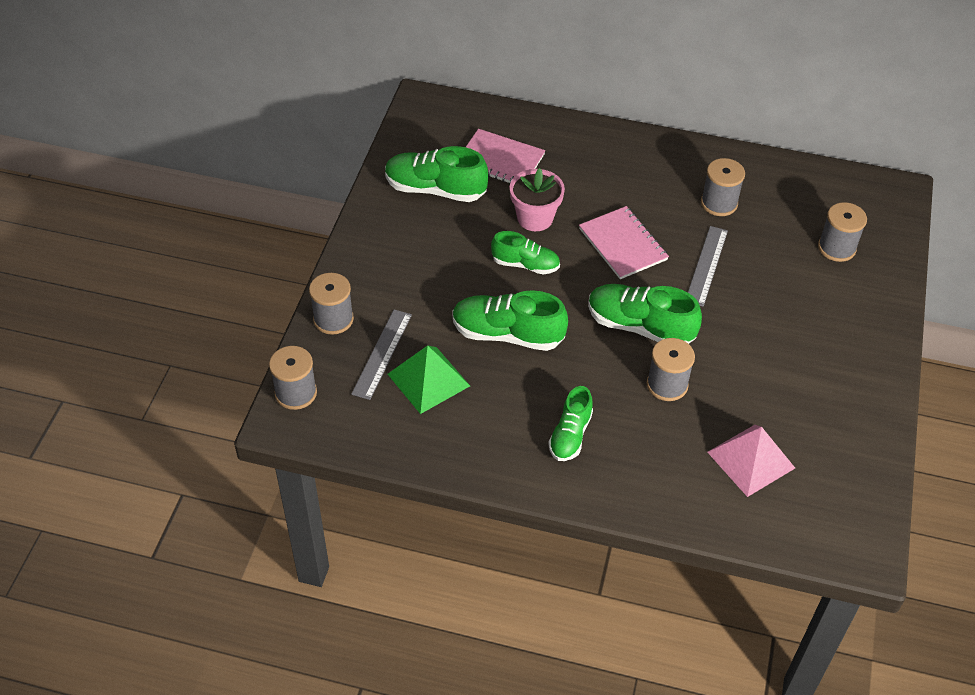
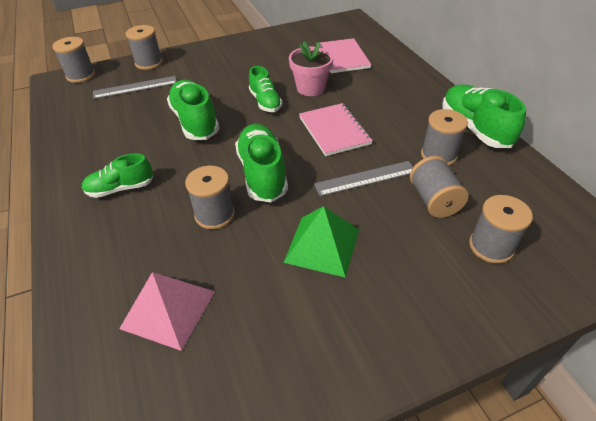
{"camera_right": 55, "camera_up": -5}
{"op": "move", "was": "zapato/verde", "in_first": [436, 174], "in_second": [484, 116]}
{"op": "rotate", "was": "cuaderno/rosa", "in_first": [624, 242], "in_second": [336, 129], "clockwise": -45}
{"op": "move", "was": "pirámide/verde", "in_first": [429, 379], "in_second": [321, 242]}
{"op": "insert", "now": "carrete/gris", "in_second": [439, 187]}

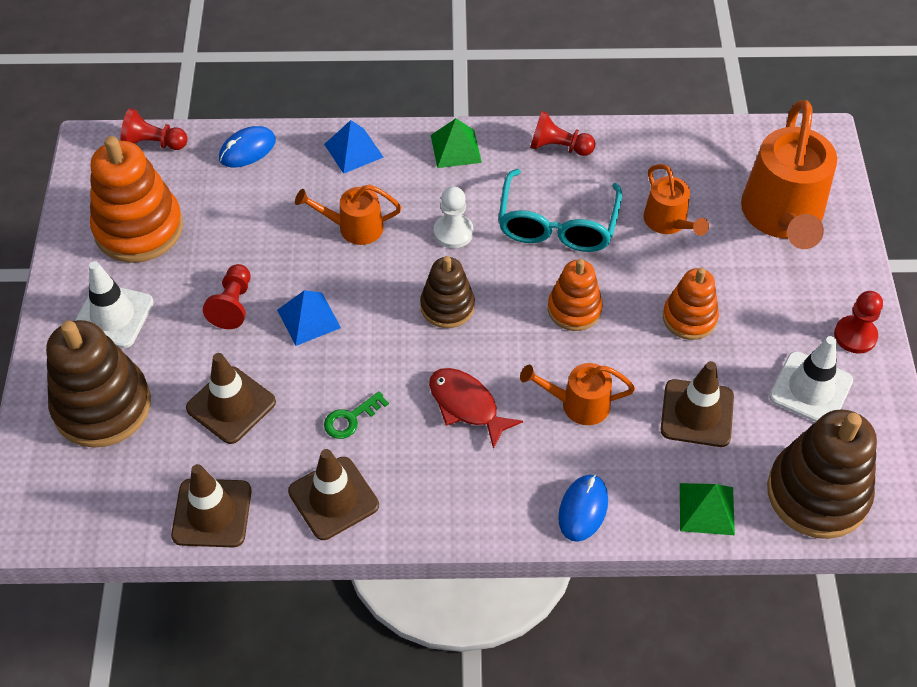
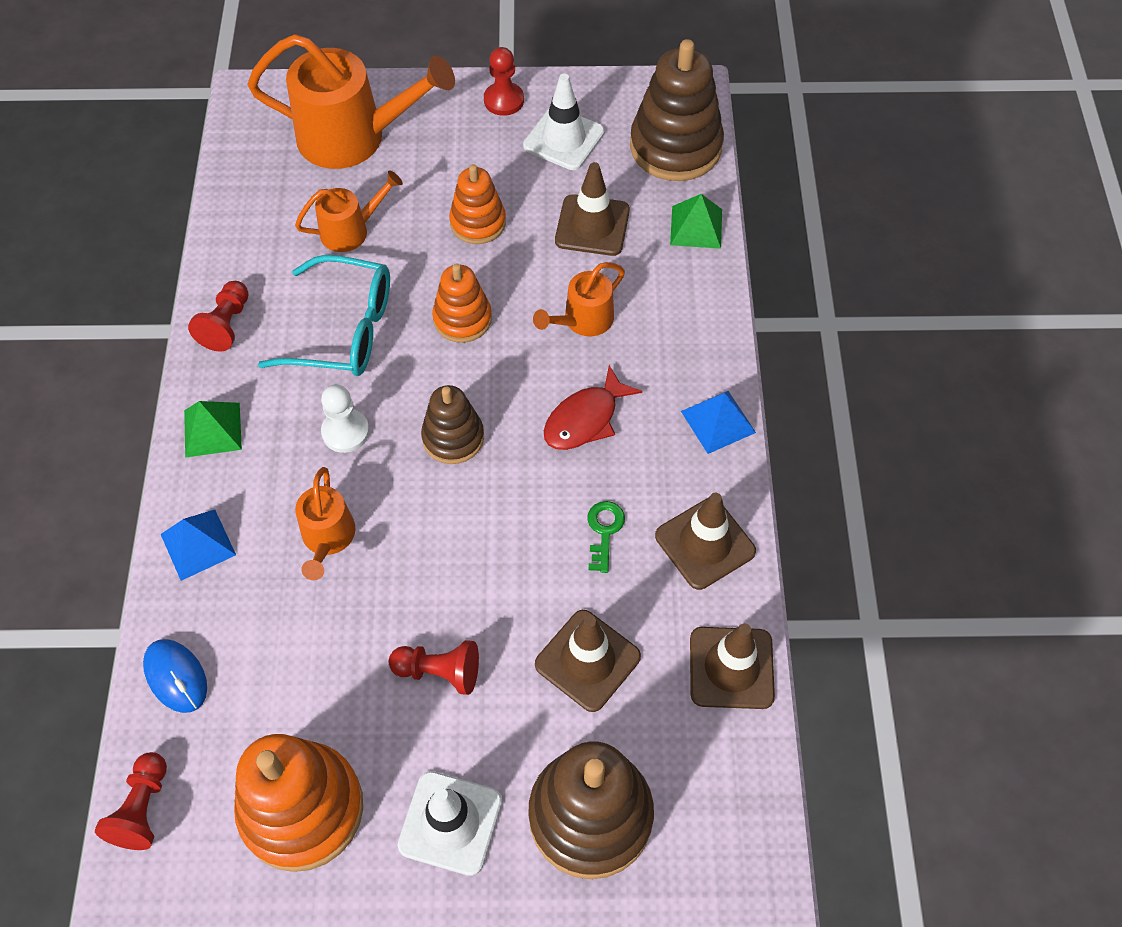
{"camera_right": -90, "camera_up": 5}
{"op": "move", "was": "pirámide/azul", "in_first": [309, 318], "in_second": [718, 422]}
{"op": "rotate", "was": "regadera/naranja", "in_first": [577, 394], "in_second": [579, 299], "clockwise": 45}
{"op": "rotate", "was": "llave/verde", "in_first": [356, 415], "in_second": [606, 537], "clockwise": -135}
{"op": "delete", "was": "ratón/azul", "in_first": [583, 508]}

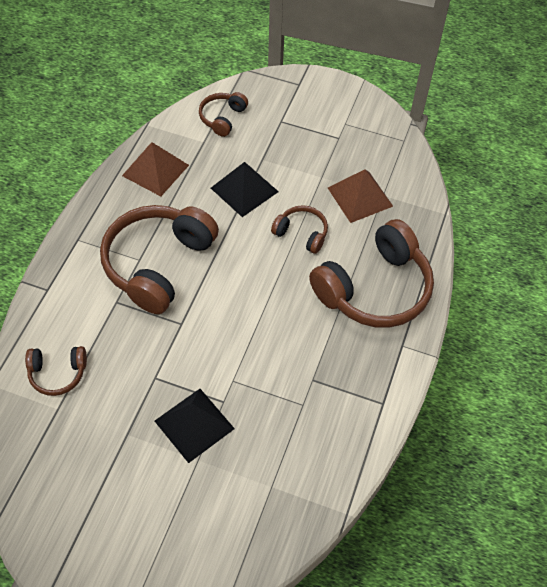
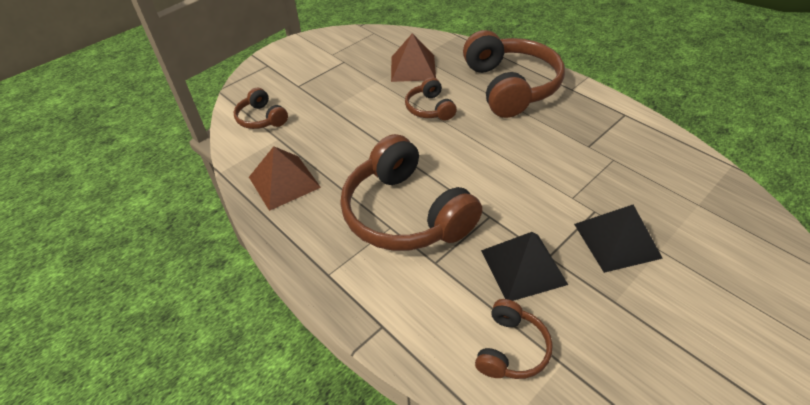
{"camera_right": -60, "camera_up": -10}
{"op": "move", "was": "pirámide/negro", "in_first": [245, 189], "in_second": [524, 266]}
{"op": "rotate", "was": "auriculares/marrón", "in_first": [299, 229], "in_second": [431, 99], "clockwise": -75}

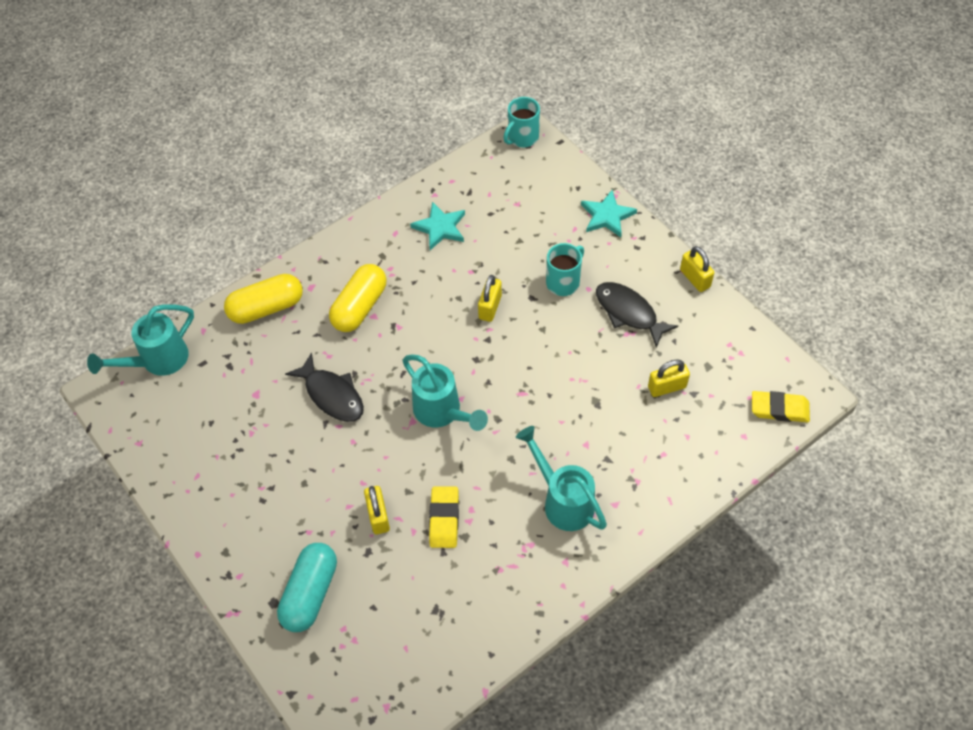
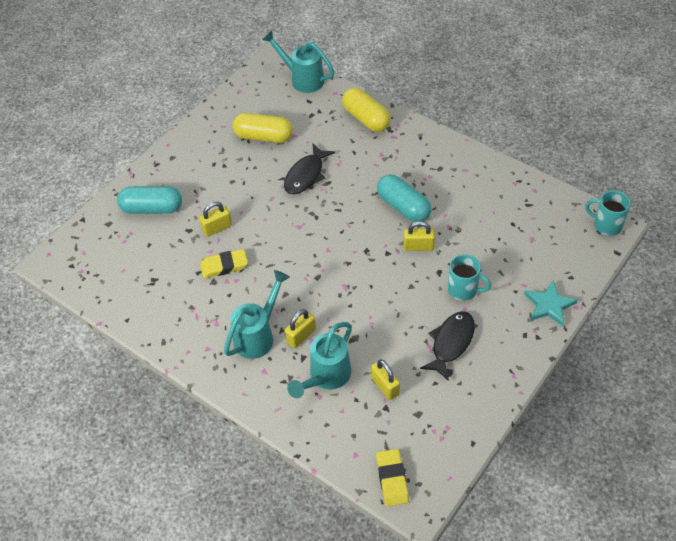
{"camera_right": 75, "camera_up": -5}
{"op": "delete", "was": "estrella/turquesa", "in_first": [437, 226]}
{"op": "move", "was": "candado/amarillo", "in_first": [697, 269], "in_second": [300, 328]}
{"op": "move", "was": "cápsula/amarillo", "in_first": [358, 298], "in_second": [263, 128]}
{"op": "move", "was": "regadera/turquesa", "in_first": [445, 392], "in_second": [319, 360]}
{"op": "insert", "now": "cápsula/turquesa", "in_second": [404, 198]}

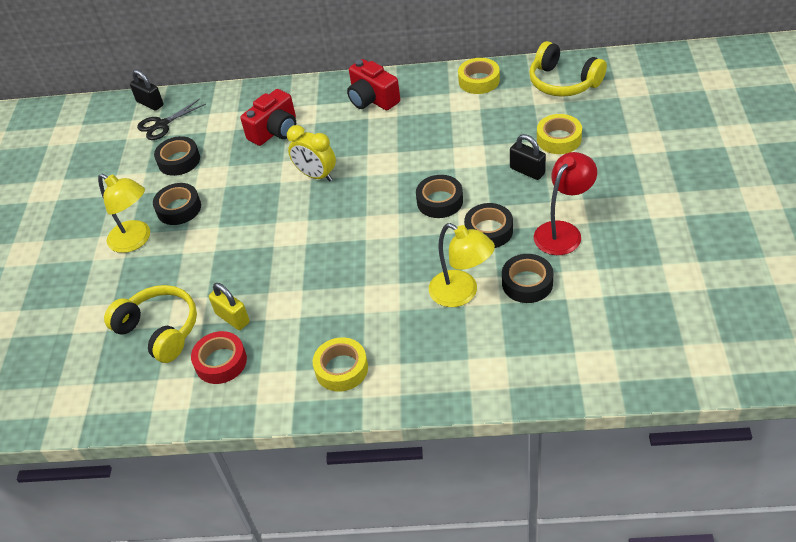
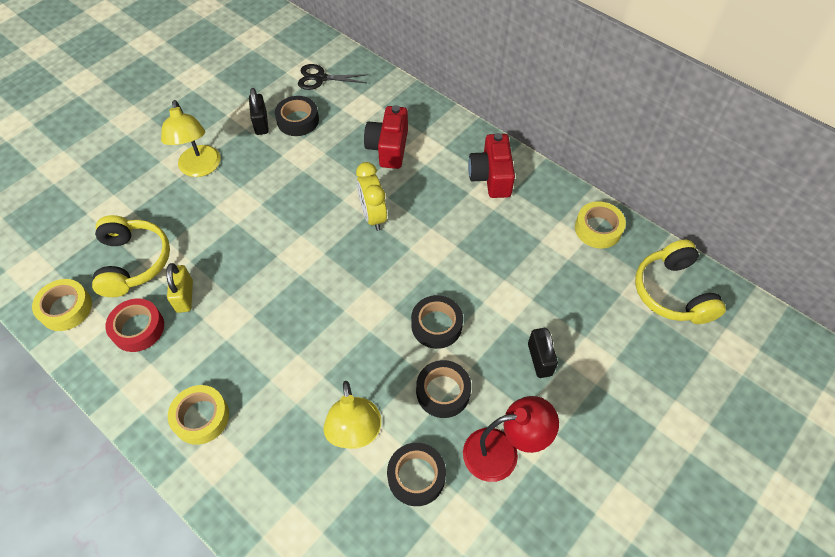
{"camera_right": 35, "camera_up": 10}
{"op": "move", "was": "candado/negro", "in_first": [147, 90], "in_second": [259, 111]}
{"op": "rotate", "was": "cámara/rojo", "in_first": [268, 117], "in_second": [386, 137], "clockwise": 105}
{"op": "move", "was": "cinta adhesiva/amarillo", "in_first": [559, 134], "in_second": [62, 305]}
{"op": "delete", "was": "cinta adhesiva/negro", "in_first": [177, 204]}

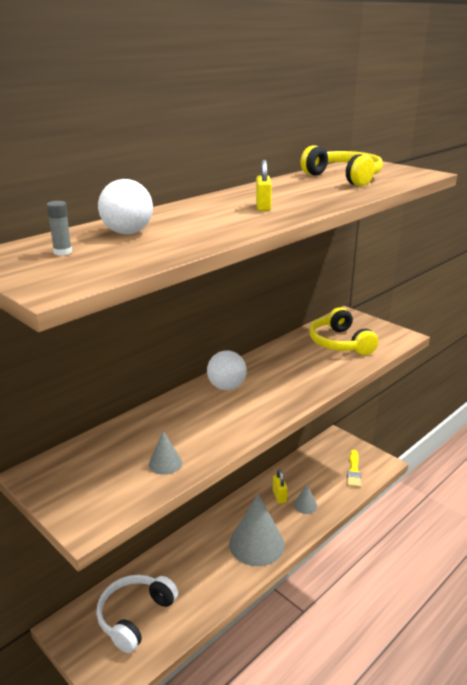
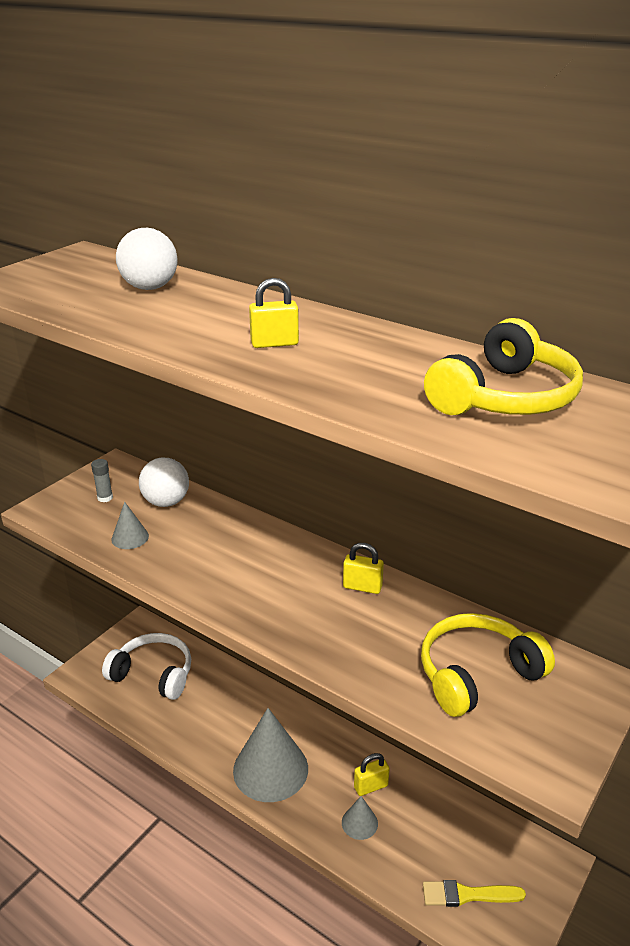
{"camera_right": 80, "camera_up": 5}
{"op": "move", "was": "barra de pegamento/gris", "in_first": [59, 228], "in_second": [102, 480]}
{"op": "move", "was": "pelota/blanco", "in_first": [227, 370], "in_second": [164, 482]}
{"op": "insert", "now": "candado/amarillo", "in_second": [363, 568]}

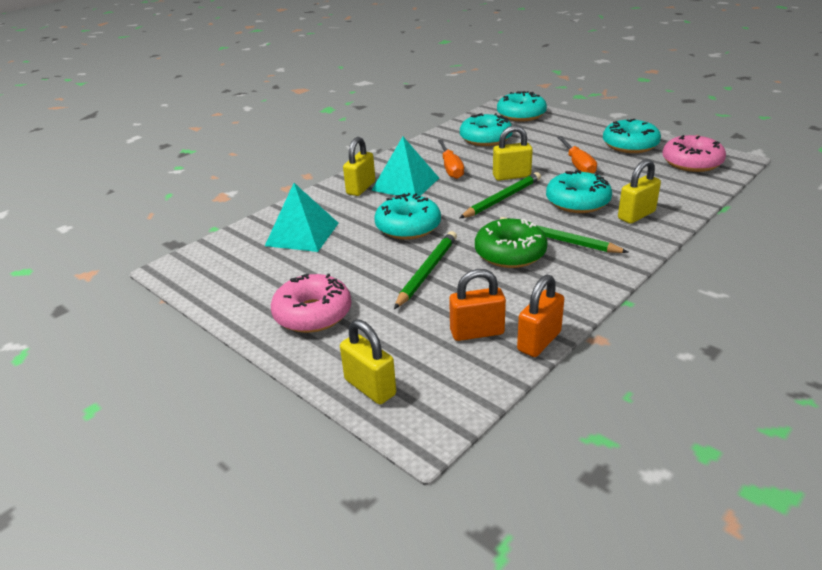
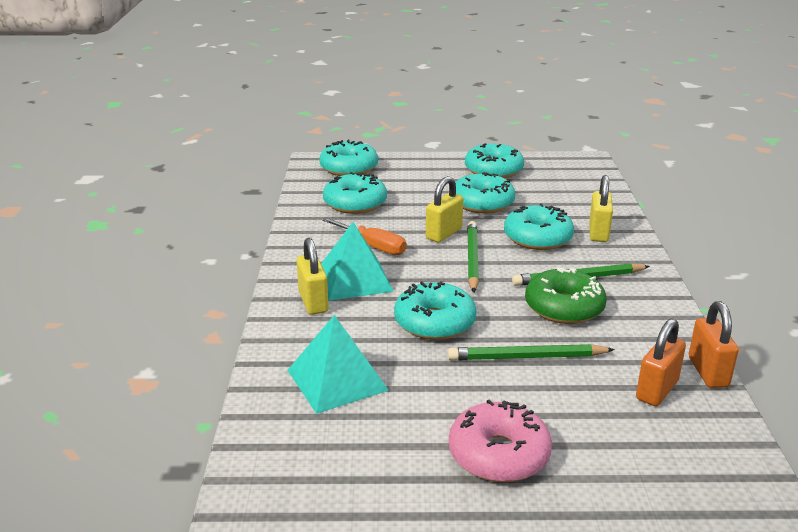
{"camera_right": -45, "camera_up": -5}
{"op": "delete", "was": "rosquilla/rosa", "in_first": [694, 153]}
{"op": "replace", "was": "destornillador/naranja", "now": "rosquilla/turquesa", "in_first": [577, 154], "in_second": [485, 192]}
{"op": "rotate", "was": "lápiz/verde", "in_first": [425, 270], "in_second": [531, 352], "clockwise": -75}
{"op": "delete", "was": "candado/amarillo", "in_first": [368, 361]}

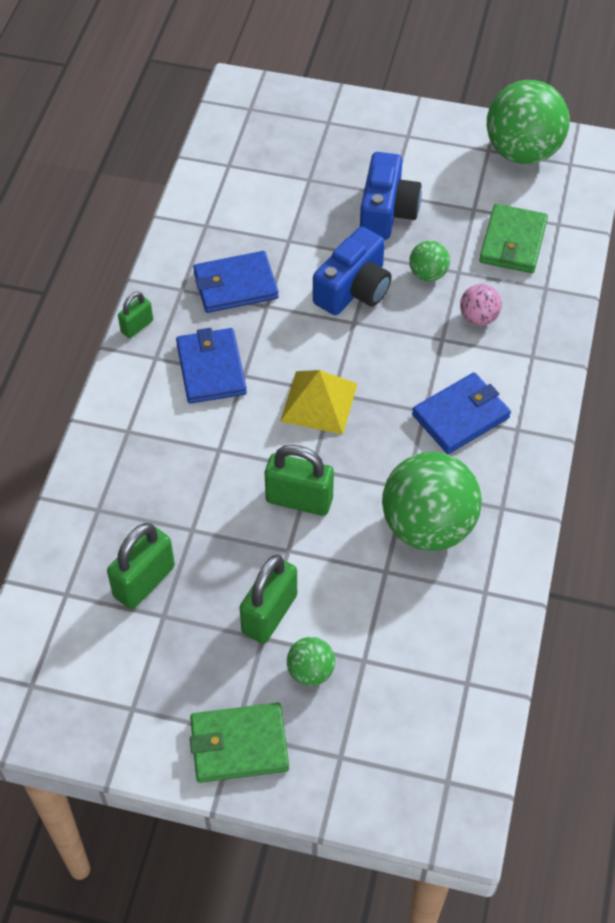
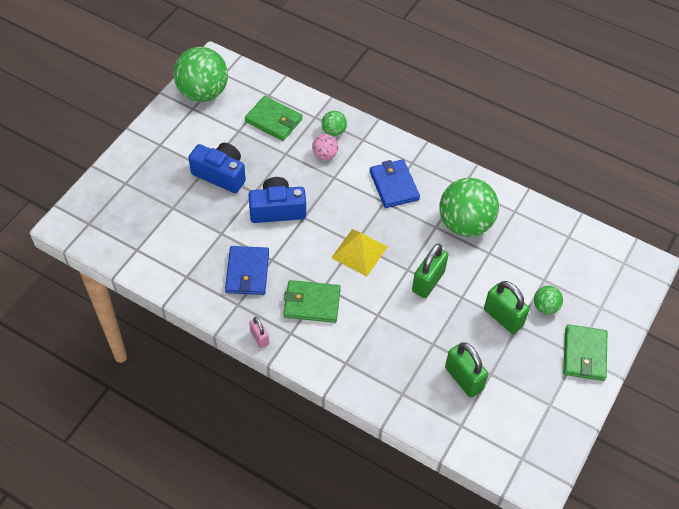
{"camera_right": -75, "camera_up": 0}
{"op": "rotate", "was": "cámara/azul", "in_first": [352, 271], "in_second": [277, 200], "clockwise": -60}
{"op": "move", "was": "pelota/verde", "in_first": [429, 261], "in_second": [334, 124]}
{"op": "recolor", "was": "candado/verde", "now": "candado/rosa", "in_first": [135, 315], "in_second": [259, 332]}
{"op": "recolor", "was": "cartera/azul", "now": "cartera/verde", "in_first": [211, 366], "in_second": [312, 301]}

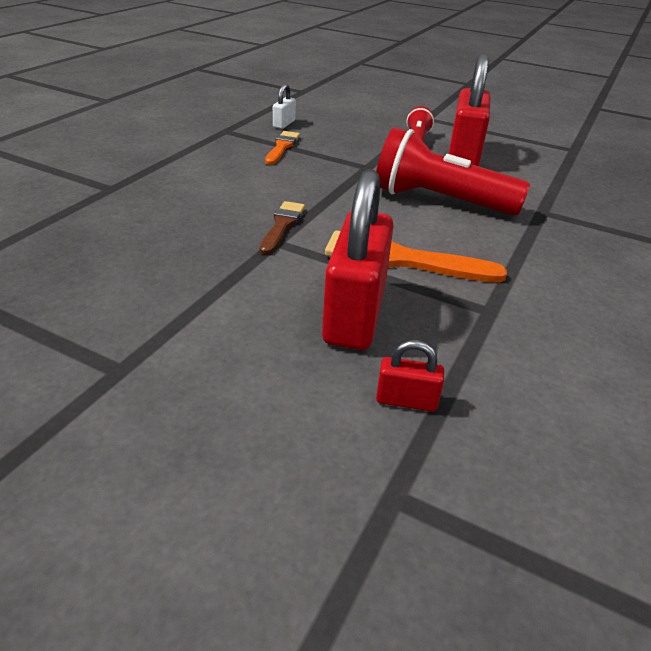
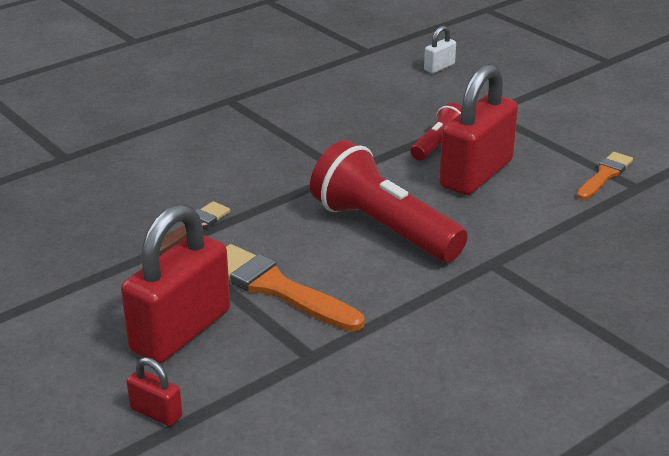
{"camera_right": 25, "camera_up": -5}
{"op": "move", "was": "candado/blanco", "in_first": [284, 106], "in_second": [440, 49]}
{"op": "move", "was": "pincel/naranja", "in_first": [282, 148], "in_second": [605, 176]}

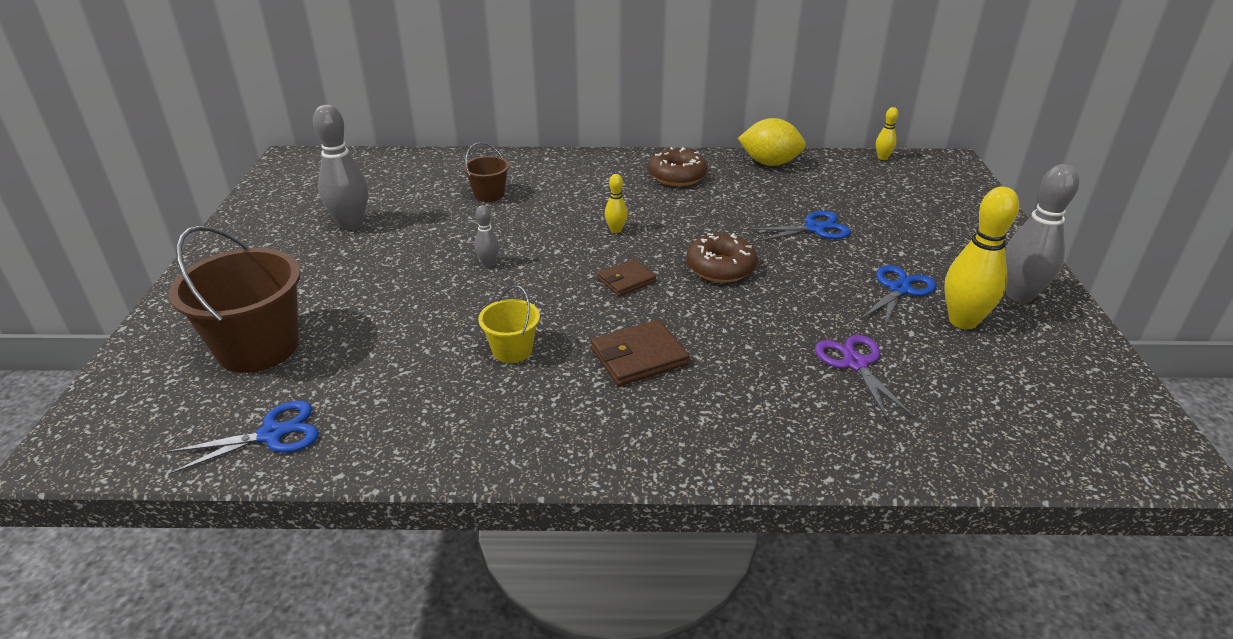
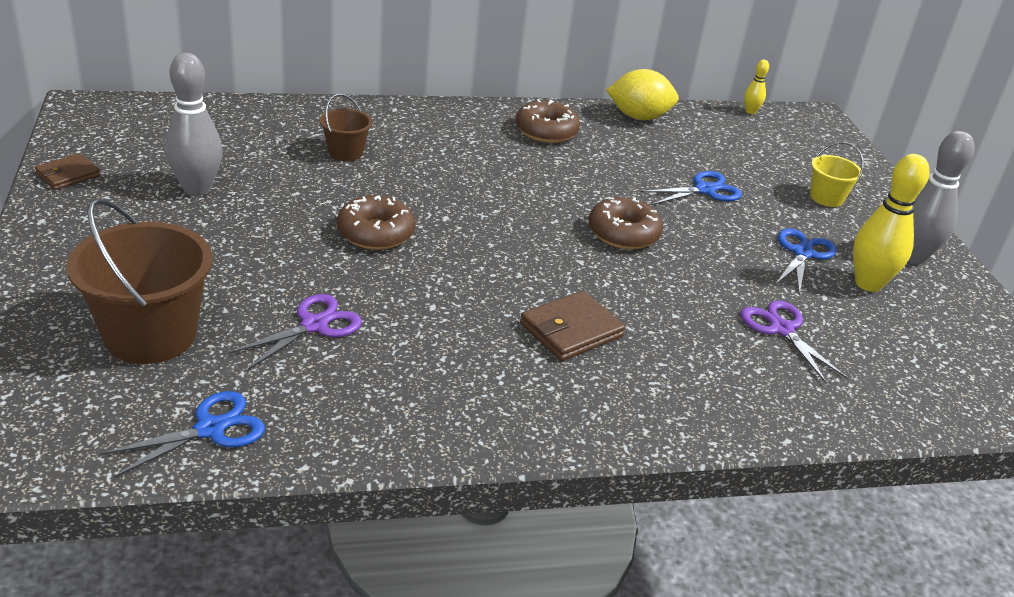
{"camera_right": -15, "camera_up": 0}
{"op": "delete", "was": "bolo/amarillo", "in_first": [616, 203]}
{"op": "replace", "was": "bolo/gris", "now": "rosquilla/marrón", "in_first": [486, 236], "in_second": [376, 222]}
{"op": "move", "was": "cartera/marrón", "in_first": [627, 277], "in_second": [68, 171]}
{"op": "move", "was": "balde/amarillo", "in_first": [509, 324], "in_second": [837, 174]}
{"op": "insert", "now": "tijeras/morado", "in_second": [295, 332]}

